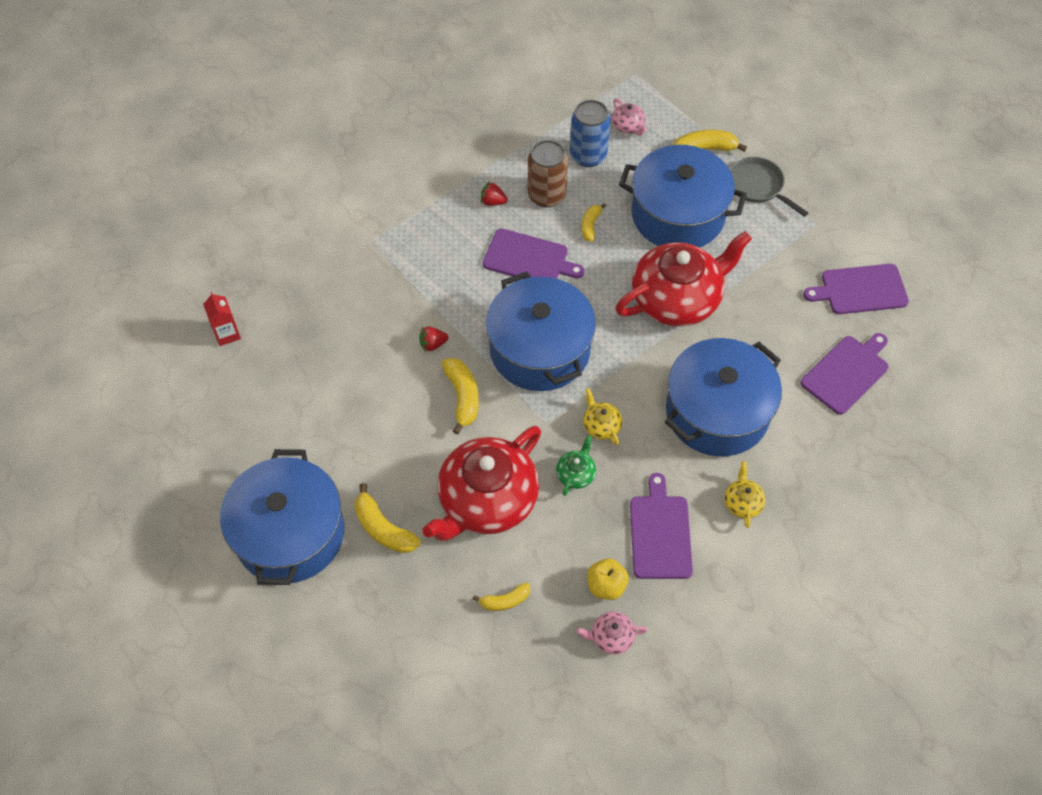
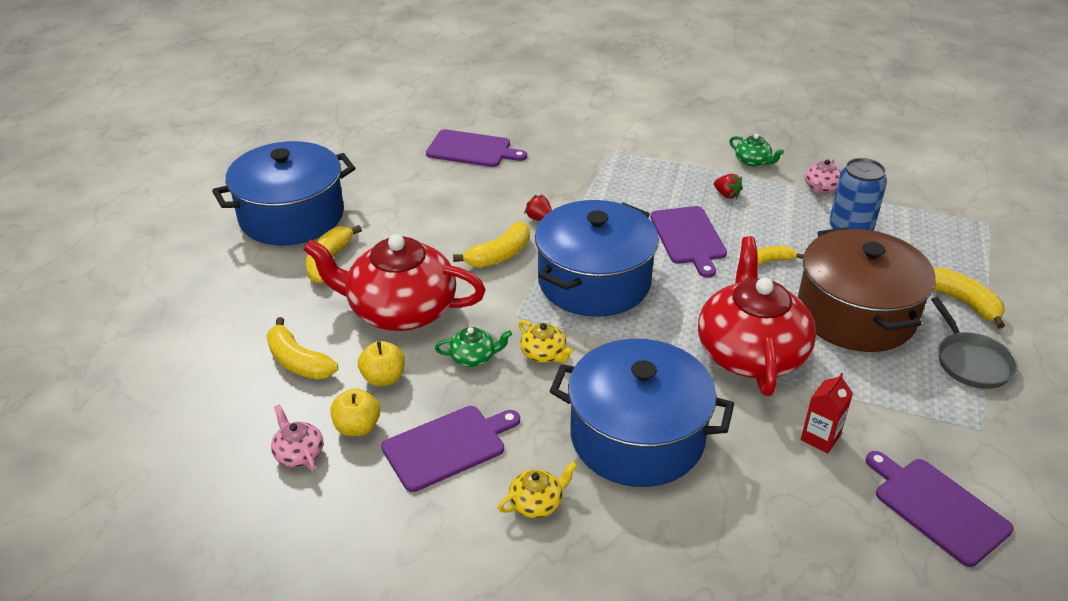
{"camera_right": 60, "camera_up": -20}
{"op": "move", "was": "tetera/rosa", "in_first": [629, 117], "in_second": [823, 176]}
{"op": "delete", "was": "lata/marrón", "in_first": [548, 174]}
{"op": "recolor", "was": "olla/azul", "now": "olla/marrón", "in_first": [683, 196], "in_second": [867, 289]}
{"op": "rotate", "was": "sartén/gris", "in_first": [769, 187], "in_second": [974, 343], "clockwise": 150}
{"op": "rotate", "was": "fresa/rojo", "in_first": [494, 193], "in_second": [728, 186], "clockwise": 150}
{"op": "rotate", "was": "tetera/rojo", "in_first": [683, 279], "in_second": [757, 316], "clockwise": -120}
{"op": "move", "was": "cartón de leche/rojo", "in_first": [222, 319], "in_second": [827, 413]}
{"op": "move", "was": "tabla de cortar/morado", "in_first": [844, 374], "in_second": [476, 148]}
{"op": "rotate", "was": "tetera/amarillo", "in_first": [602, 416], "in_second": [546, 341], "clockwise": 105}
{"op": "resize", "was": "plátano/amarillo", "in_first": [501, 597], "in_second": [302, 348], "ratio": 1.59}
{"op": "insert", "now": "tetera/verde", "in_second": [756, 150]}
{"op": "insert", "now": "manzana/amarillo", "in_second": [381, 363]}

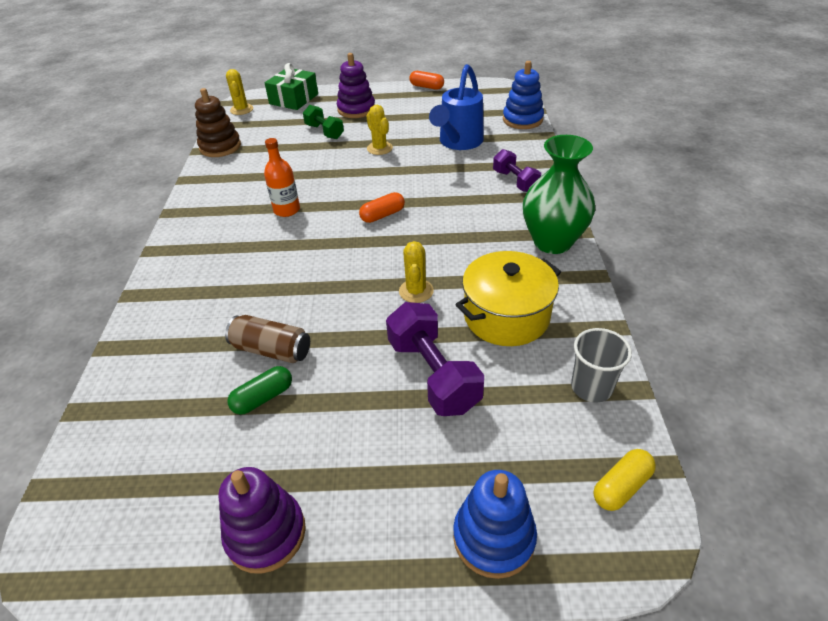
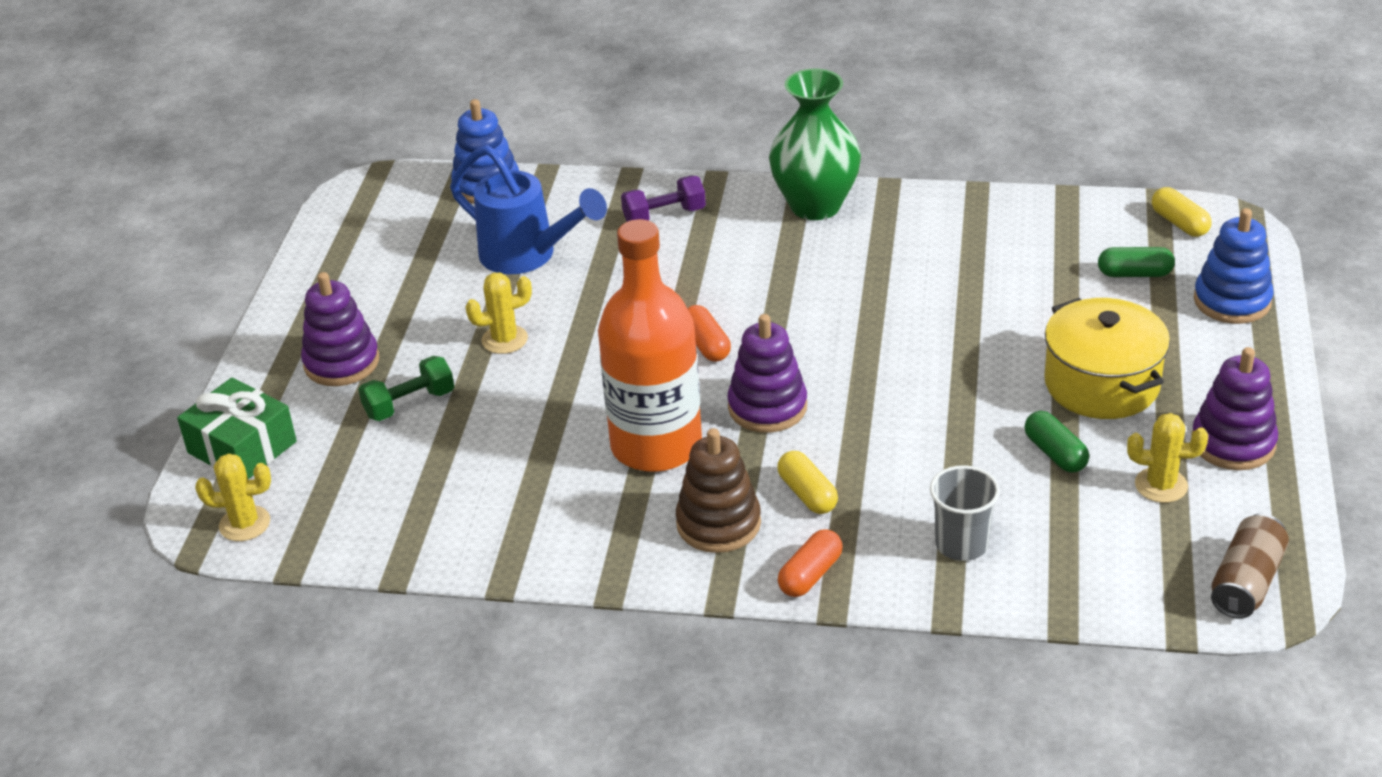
{"camera_right": -80, "camera_up": -5}
{"op": "move", "was": "cápsula/naranja", "in_first": [426, 80], "in_second": [810, 563]}
{"op": "move", "was": "juguete apilable/marrón", "in_first": [218, 122], "in_second": [718, 490]}
{"op": "resize", "was": "botella/naranja", "in_first": [282, 177], "in_second": [650, 345], "ratio": 2.04}
{"op": "move", "was": "cactus/amarillo", "in_first": [416, 272], "in_second": [1167, 458]}
{"op": "move", "was": "olla/amarillo", "in_first": [508, 298], "in_second": [1107, 358]}
{"op": "delete", "was": "mancuerna/morado", "in_first": [435, 359]}
{"op": "move", "was": "lata/marrón", "in_first": [267, 339], "in_second": [1250, 566]}
{"op": "move", "was": "vaso/gris", "in_first": [601, 365], "in_second": [965, 513]}
{"op": "insert", "now": "cápsula/verde", "in_second": [1136, 262]}
{"op": "insert", "now": "juguete apilable/morado", "in_second": [767, 373]}
{"op": "insert", "now": "cápsula/amarillo", "in_second": [807, 482]}

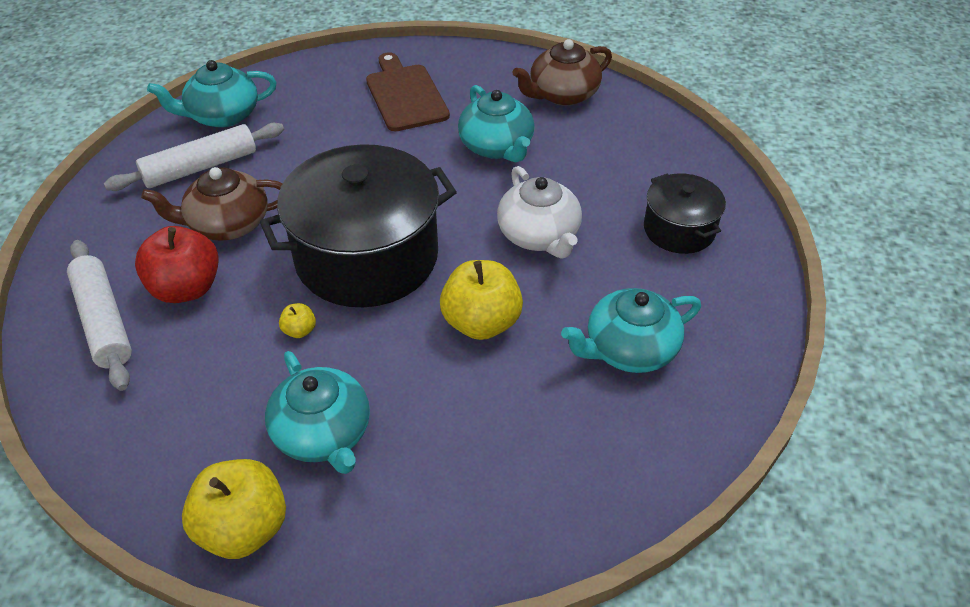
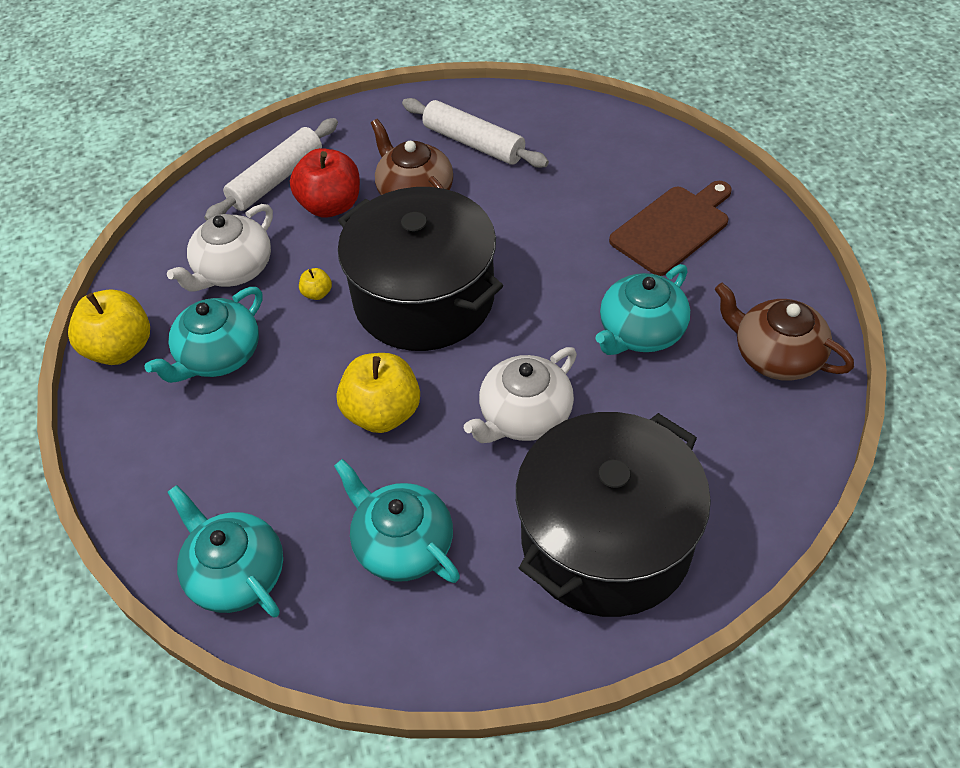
{"camera_right": 70, "camera_up": 5}
{"op": "move", "was": "tetera/turquesa", "in_first": [212, 94], "in_second": [225, 551]}
{"op": "resize", "was": "olla/negro", "in_first": [685, 213], "in_second": [613, 514], "ratio": 1.93}
{"op": "insert", "now": "tetera/blanco", "in_second": [220, 247]}

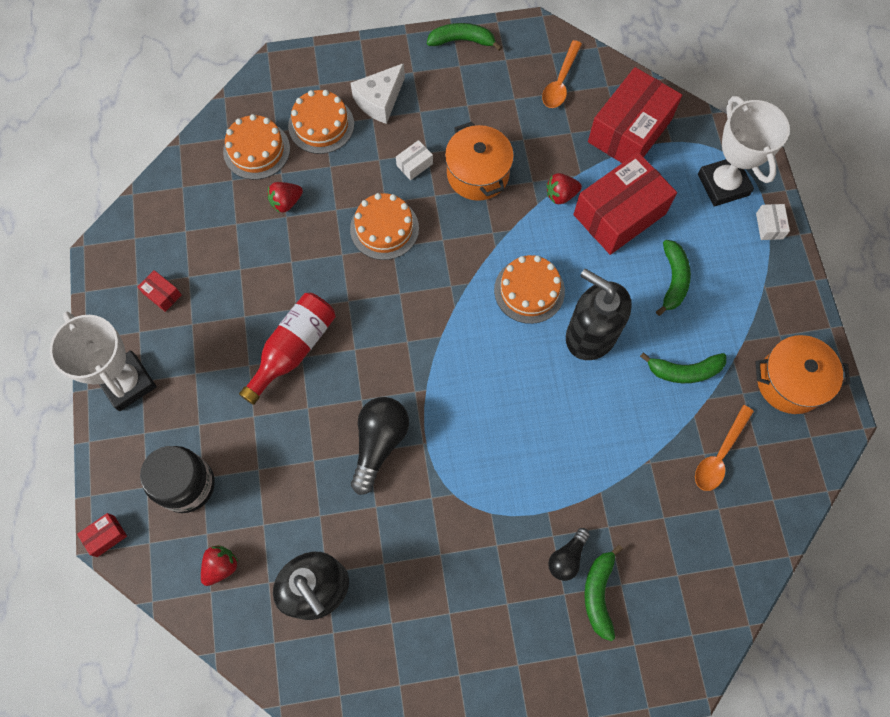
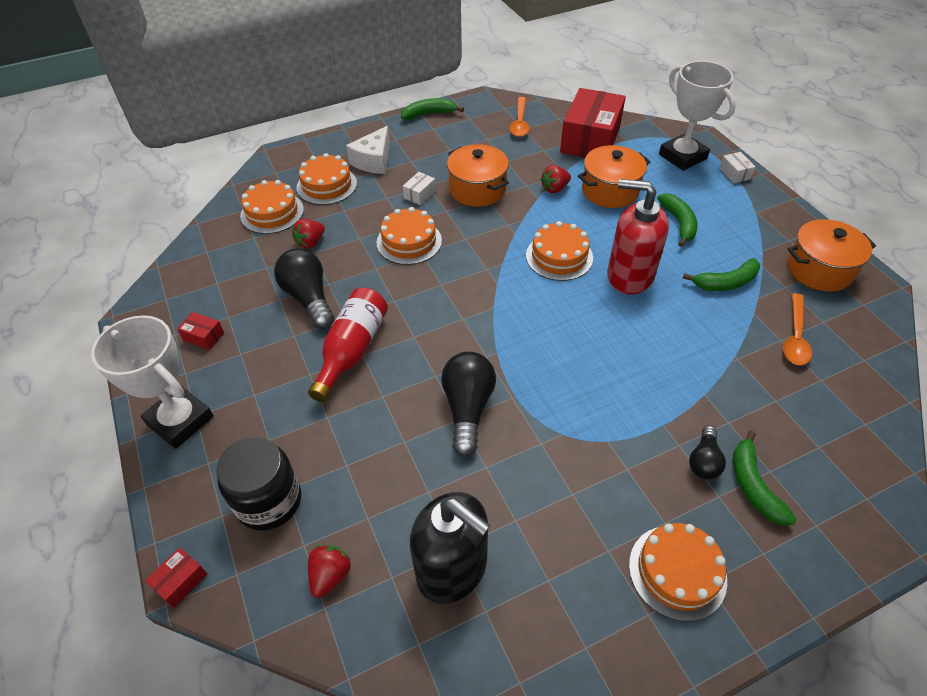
{"camera_right": -15, "camera_up": -20}
{"op": "replace", "was": "caja/rojo", "now": "olla/naranja", "in_first": [625, 203], "in_second": [614, 176]}
{"op": "recolor", "was": "dispensador de jabón/negro", "now": "dispensador de jabón/rojo", "in_first": [599, 314], "in_second": [638, 236]}
{"op": "insert", "now": "bombilla/negro", "in_second": [304, 288]}
{"op": "insert", "now": "tarta/naranja", "in_second": [678, 572]}

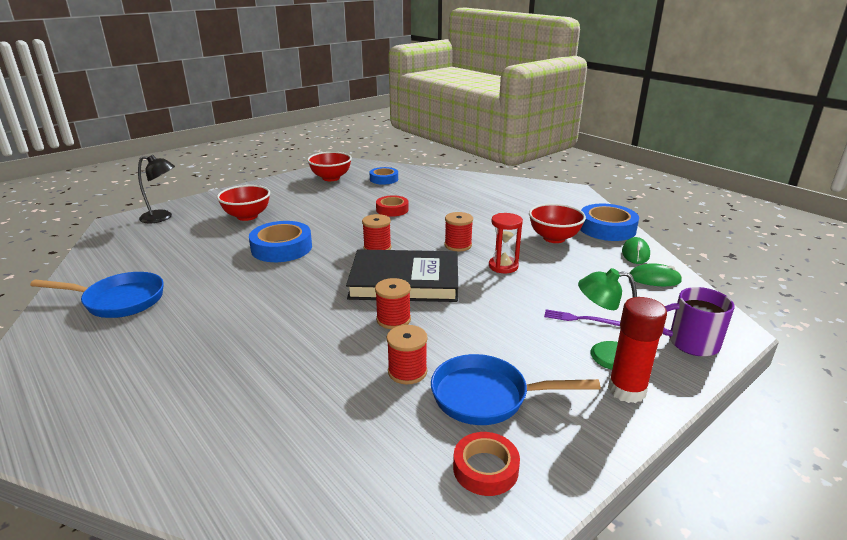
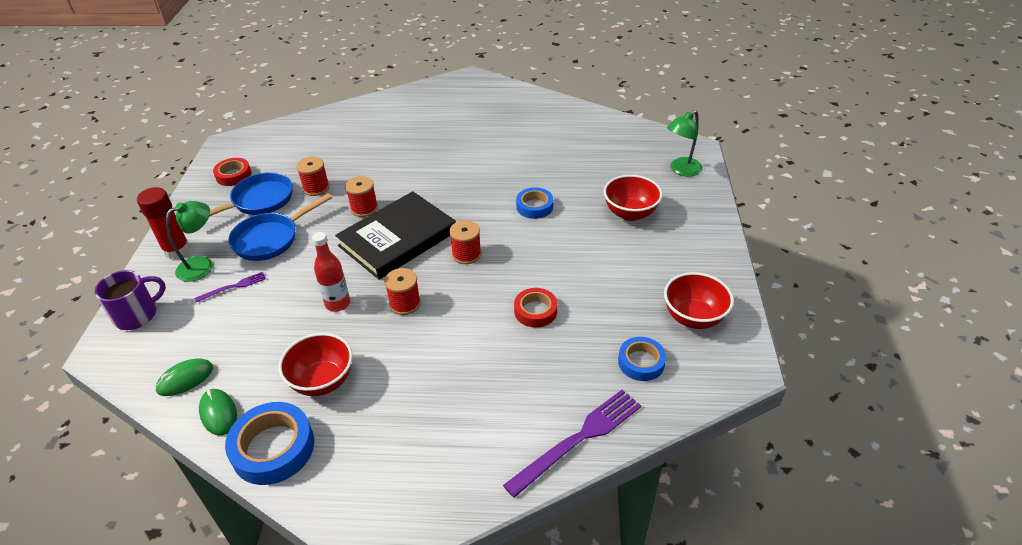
{"camera_right": 135, "camera_up": 15}
{"op": "recolor", "was": "lámpara/negro", "now": "lámpara/verde", "in_first": [156, 189], "in_second": [684, 143]}
{"op": "replace", "was": "reloj de arena/rojo", "now": "botella/rojo", "in_first": [506, 243], "in_second": [331, 272]}
{"op": "resize", "was": "cinta adhesiva/azul", "in_first": [280, 241], "in_second": [534, 203], "ratio": 0.62}
{"op": "move", "was": "sartén/azul", "in_first": [97, 295], "in_second": [280, 227]}
{"op": "insert", "now": "tenedor/morado", "in_second": [572, 444]}

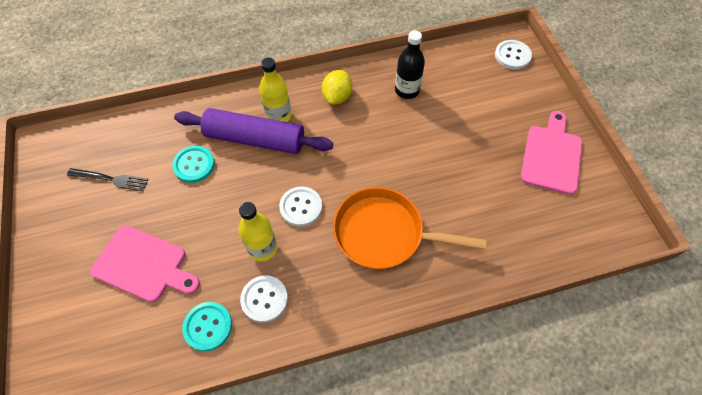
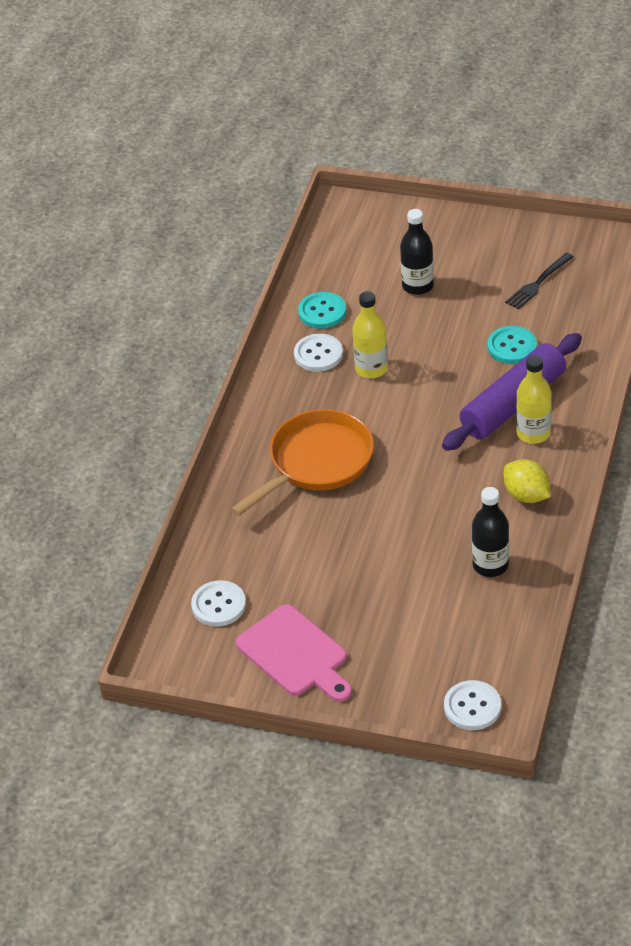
{"camera_right": 125, "camera_up": -15}
{"op": "move", "was": "botón/blanco", "in_first": [300, 206], "in_second": [218, 603]}
{"op": "replace", "was": "tabla de cortar/rosa", "now": "botella/negro", "in_first": [145, 263], "in_second": [417, 252]}

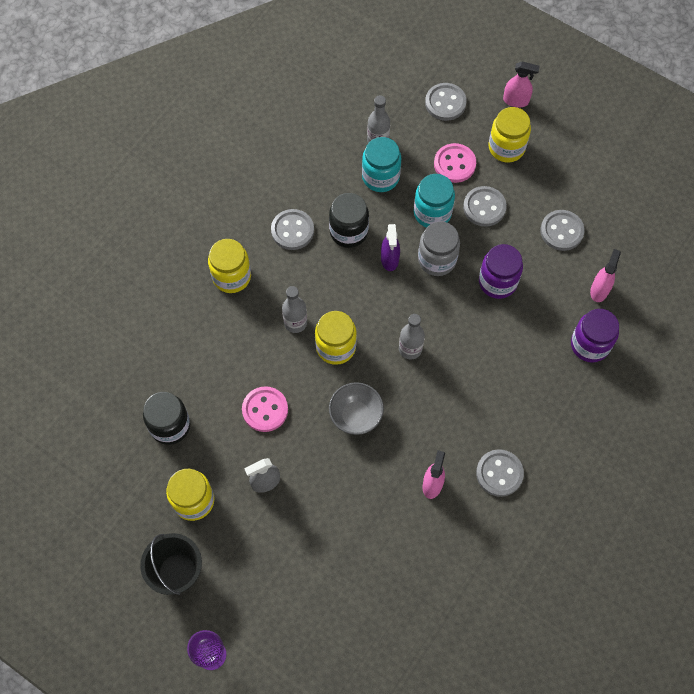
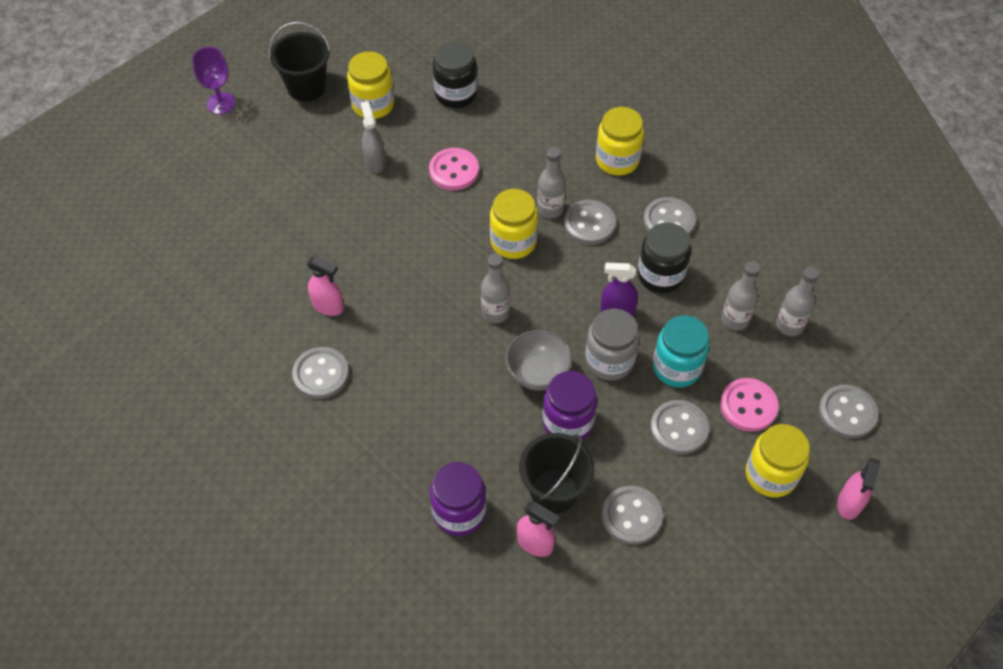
{"camera_right": 100, "camera_up": -10}
{"op": "replace", "was": "tarro/turquesa", "now": "botella/gris", "in_first": [381, 164], "in_second": [740, 296]}
{"op": "move", "was": "cuenco/gris", "in_first": [356, 408], "in_second": [538, 360]}
{"op": "insert", "now": "botón/gris", "in_second": [590, 222]}
{"op": "insert", "now": "balde/negro", "in_second": [556, 473]}

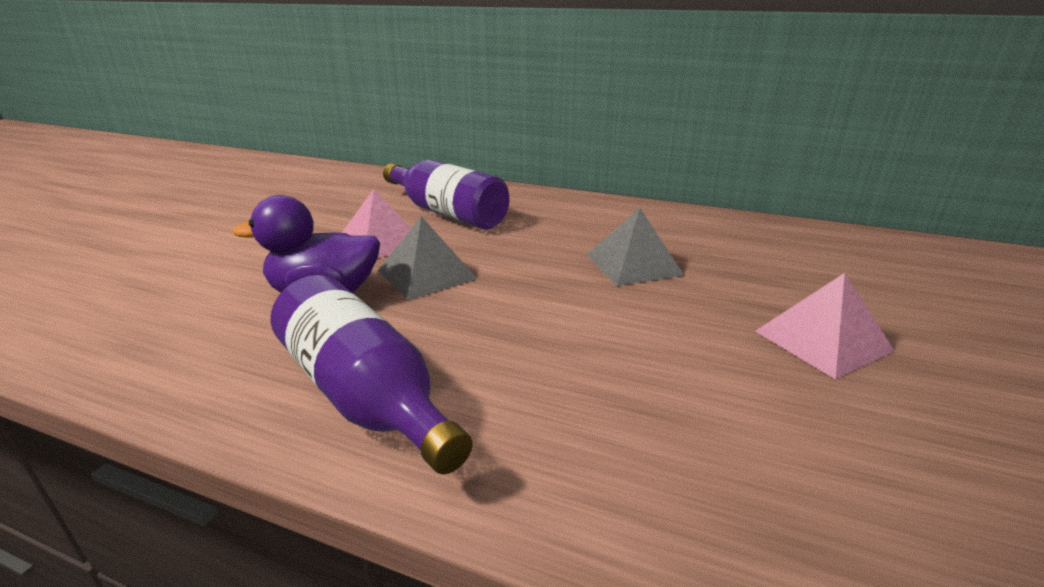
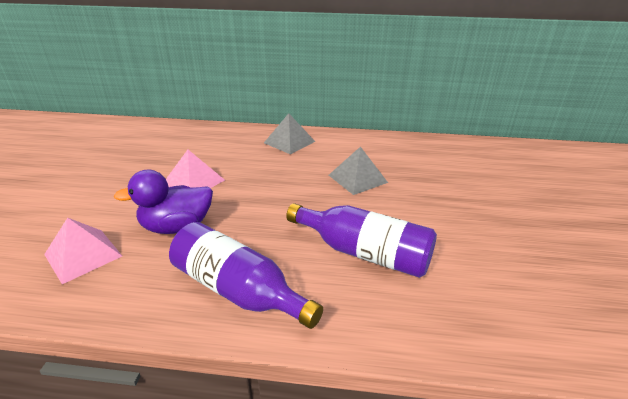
{"camera_right": -15, "camera_up": 5}
{"op": "move", "was": "botella/morado", "in_first": [446, 195], "in_second": [361, 240]}
{"op": "move", "was": "pirámide/gris", "in_first": [427, 258], "in_second": [289, 133]}
{"op": "move", "was": "pirámide/rosa", "in_first": [825, 326], "in_second": [83, 251]}

